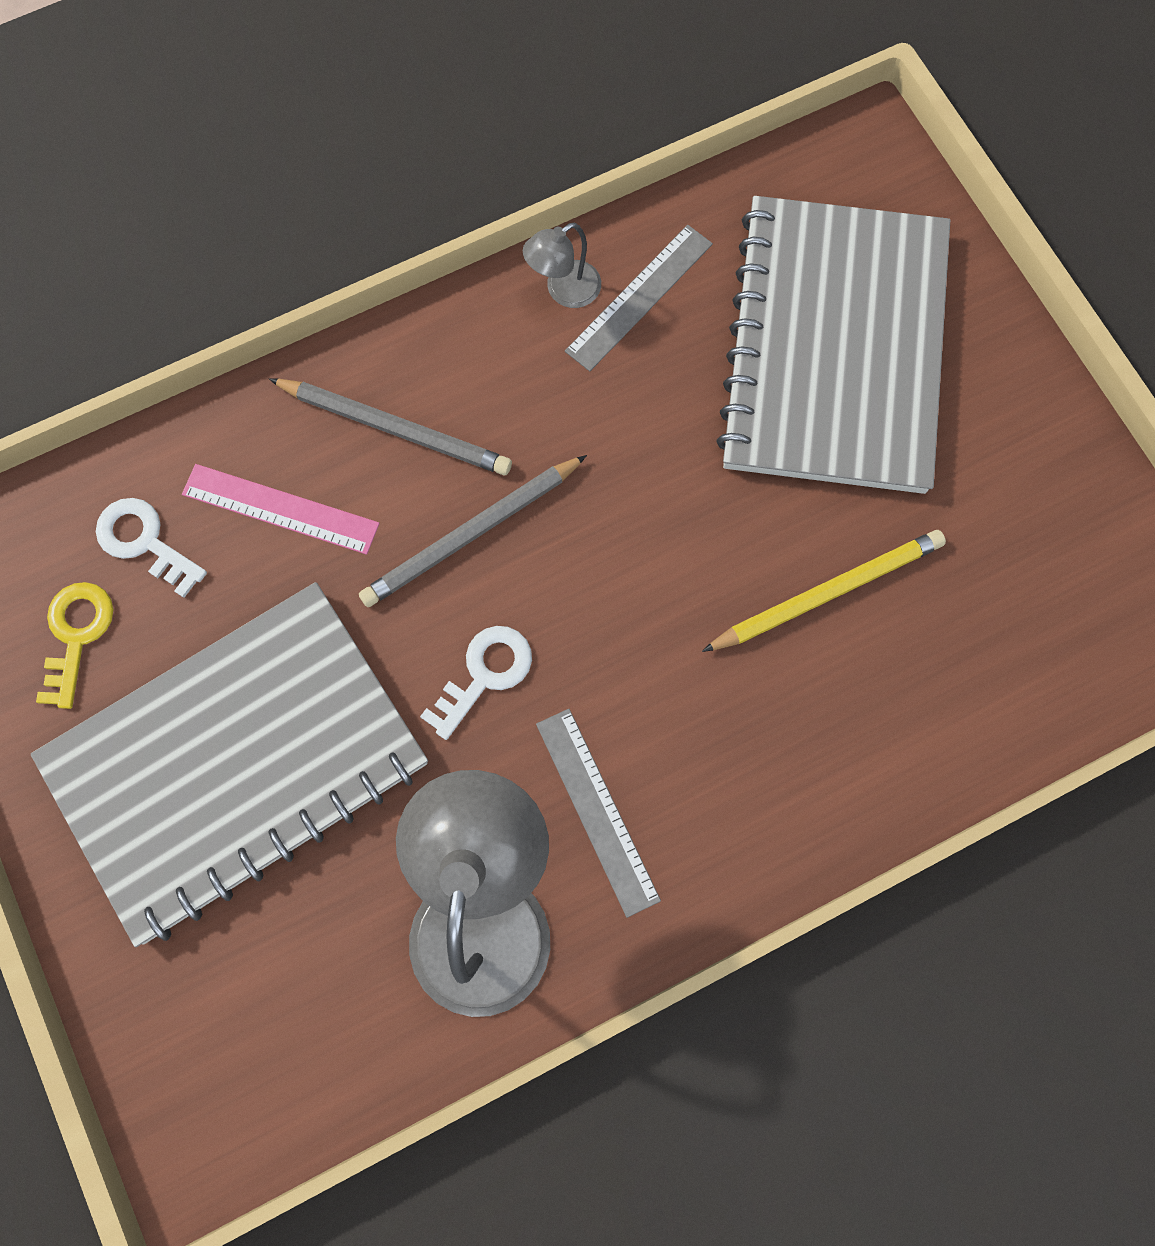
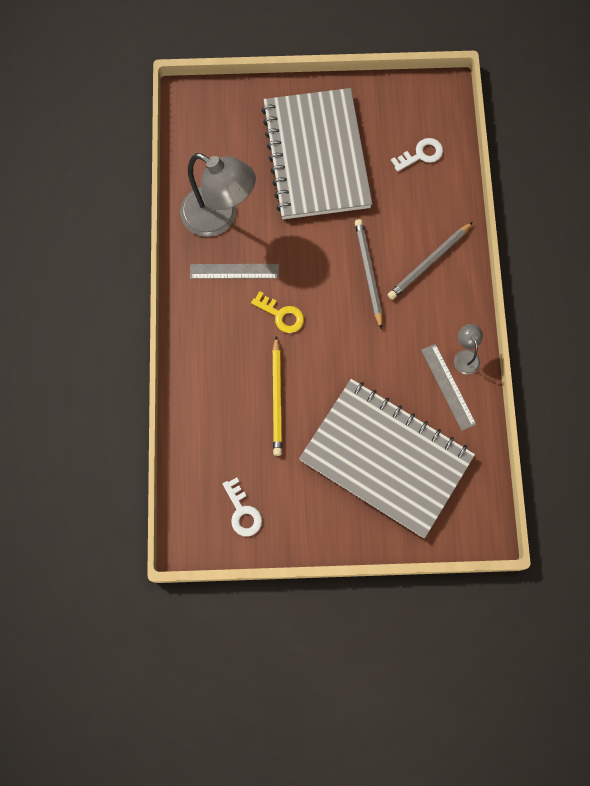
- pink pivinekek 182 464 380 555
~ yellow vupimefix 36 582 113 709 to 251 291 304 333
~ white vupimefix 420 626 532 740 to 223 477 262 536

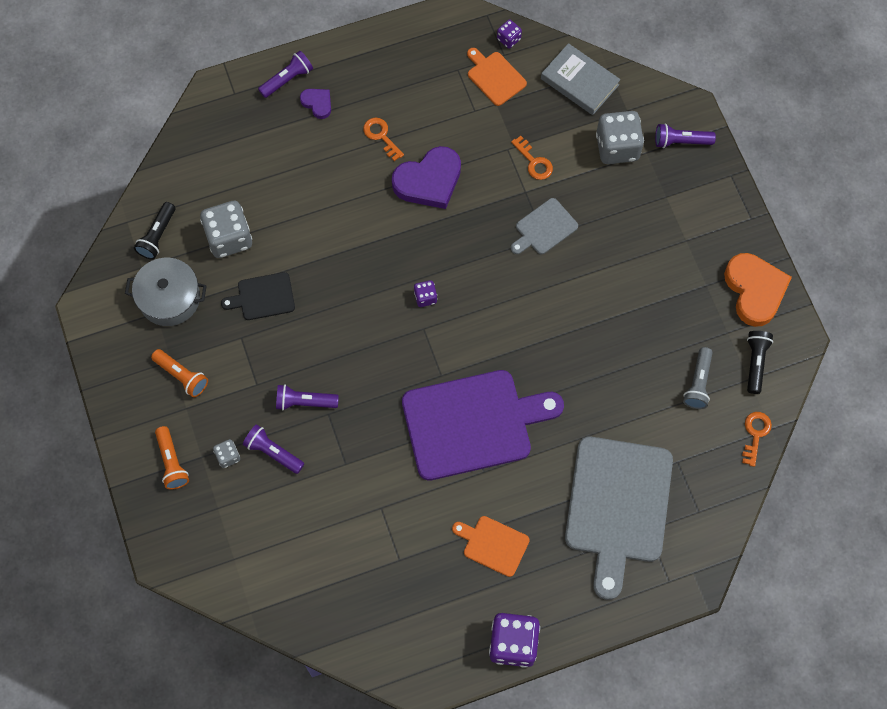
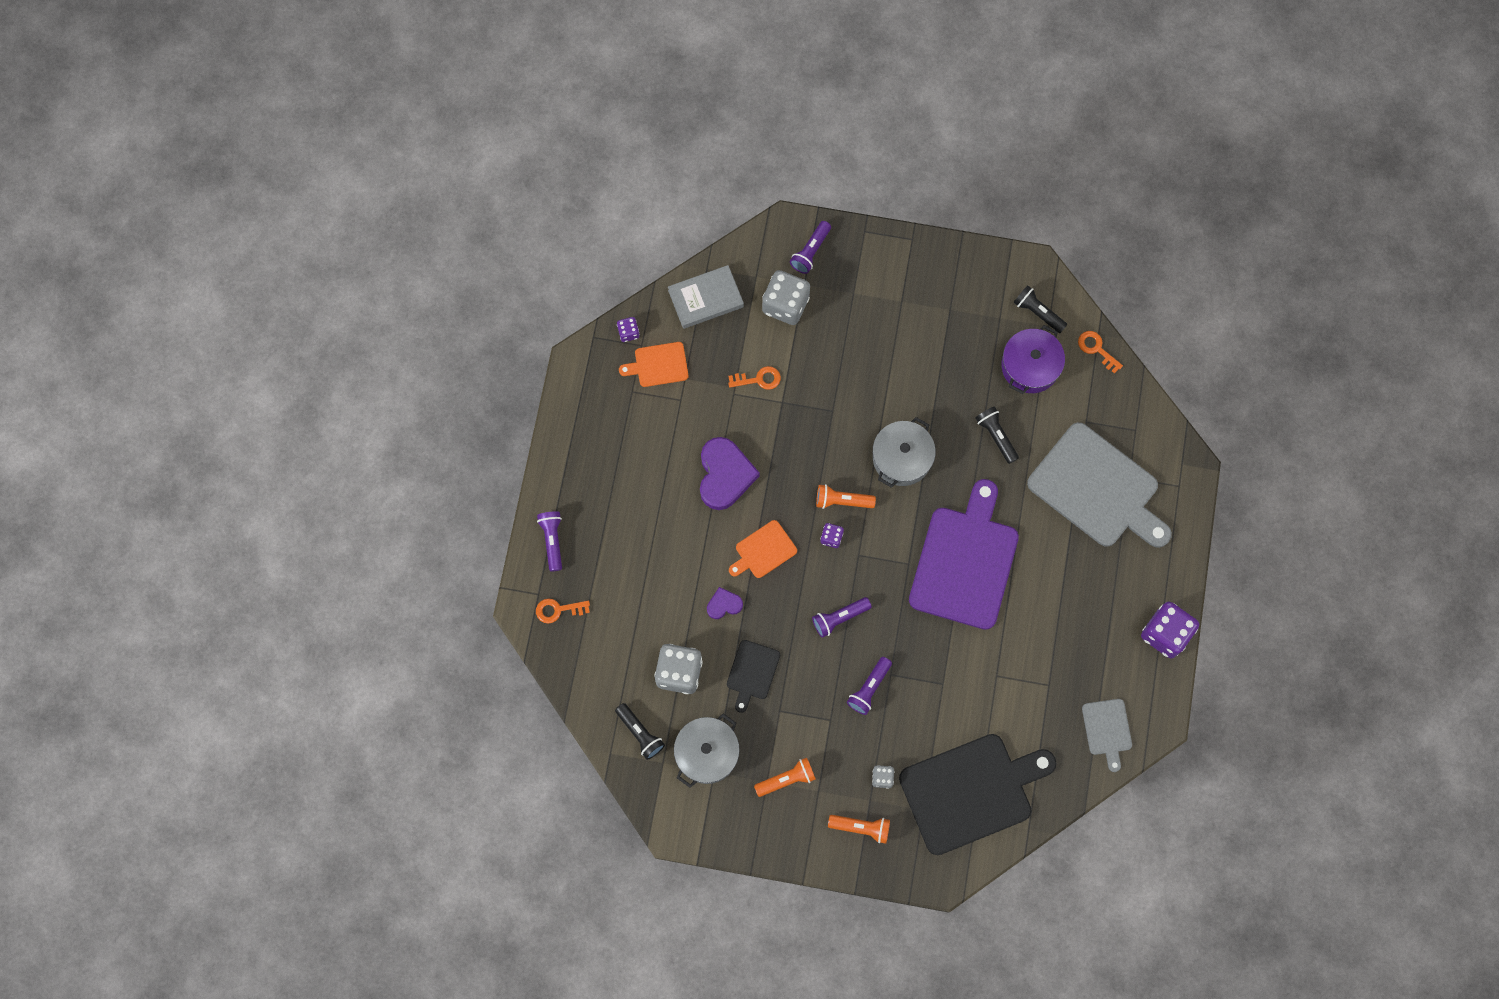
- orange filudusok 724 253 792 327
+ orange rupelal 816 484 876 509
+ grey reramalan 873 417 936 488
+ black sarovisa 899 734 1057 855
+ black rupelal 975 406 1019 464
~ purple rupelal 243 424 304 474 to 812 597 872 638
~ purple filudusok 300 89 331 119 to 707 587 743 619
~ orange vupimefix 363 118 404 161 to 536 598 590 624
~ orange sarovisa 452 516 530 577 to 729 520 797 578
~ grey sarovisa 511 198 578 254 to 1082 699 1132 772
~ grey rupelal 683 347 713 409 to purple reramalan 1002 325 1065 394

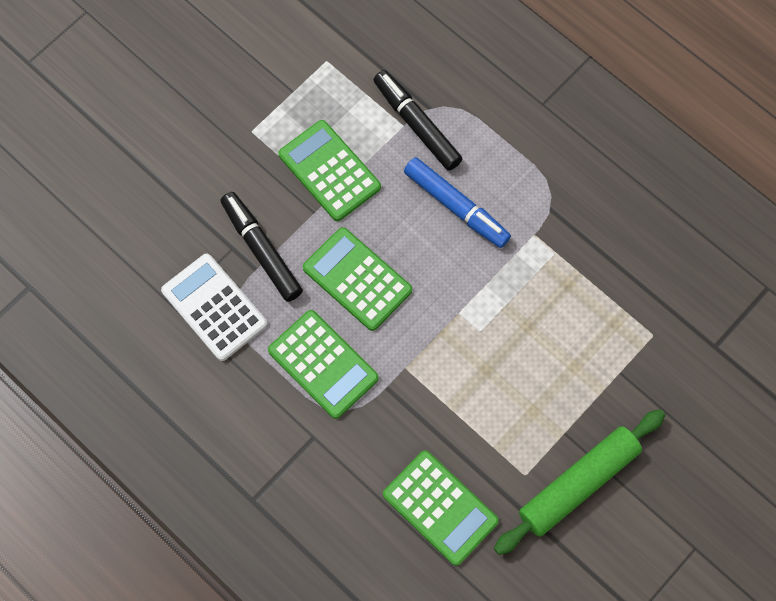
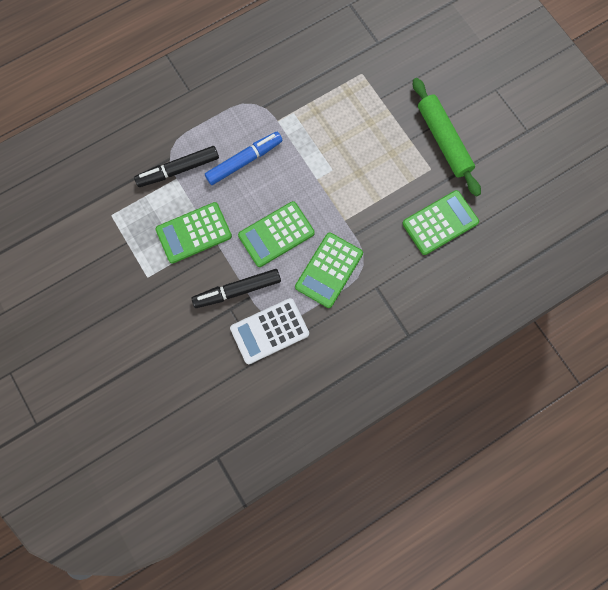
~ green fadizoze 268 310 379 419 = 295 233 363 308 150 degrees clockwise

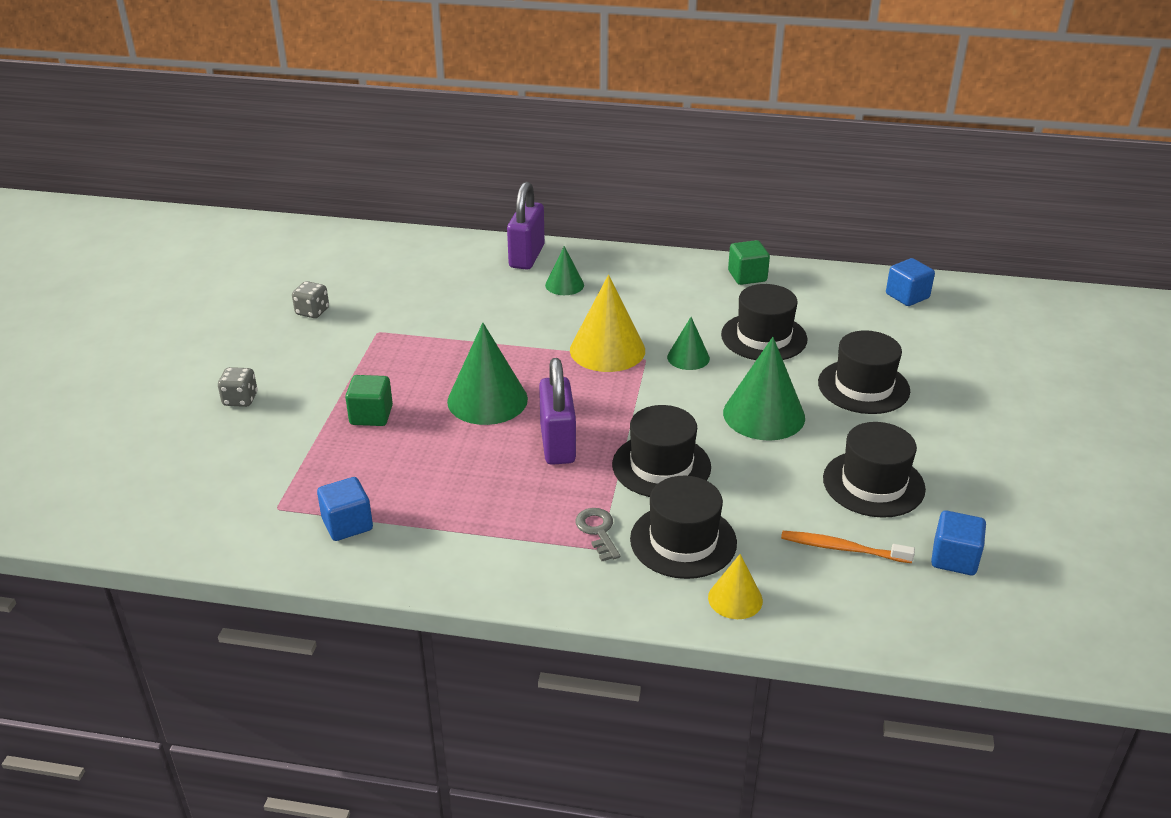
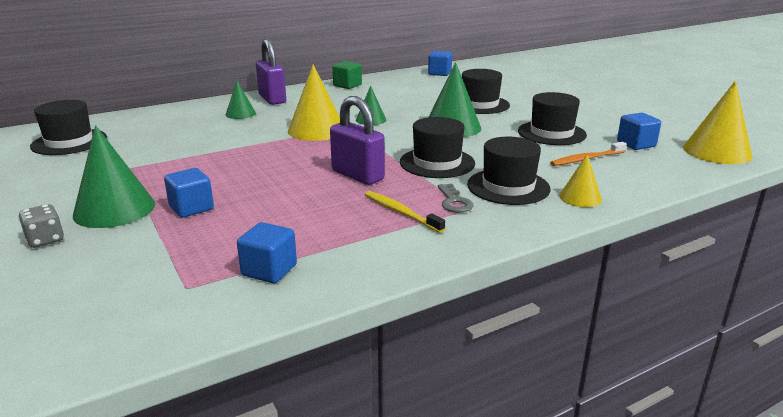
- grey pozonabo 292 281 329 318
+ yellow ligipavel 365 191 445 233
+ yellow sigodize 683 81 752 164
~ green sigodize 447 323 528 425 to 73 125 155 228
~ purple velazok 507 182 545 270 to 256 39 286 105
~ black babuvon 721 284 807 360 to 30 100 107 155
~ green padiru 345 375 393 426 to blue padiru 164 168 214 218
~ grey vupimefix 575 508 620 561 = 438 184 473 213 135 degrees counterclockwise

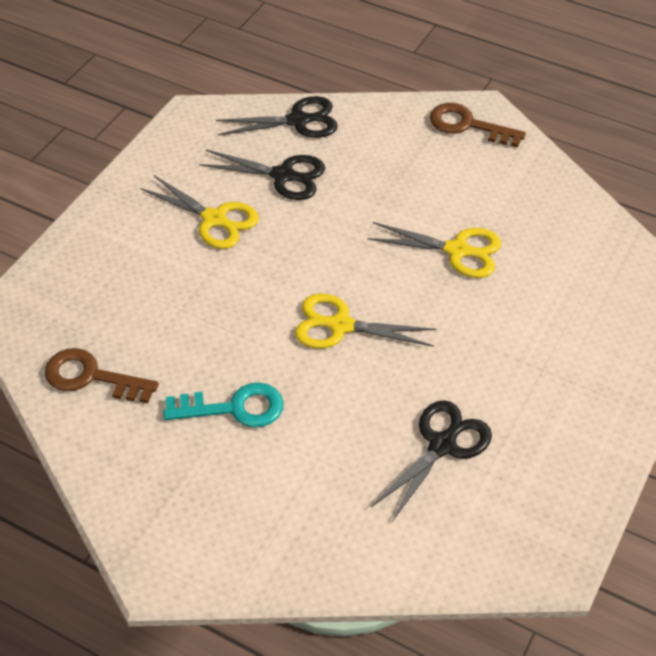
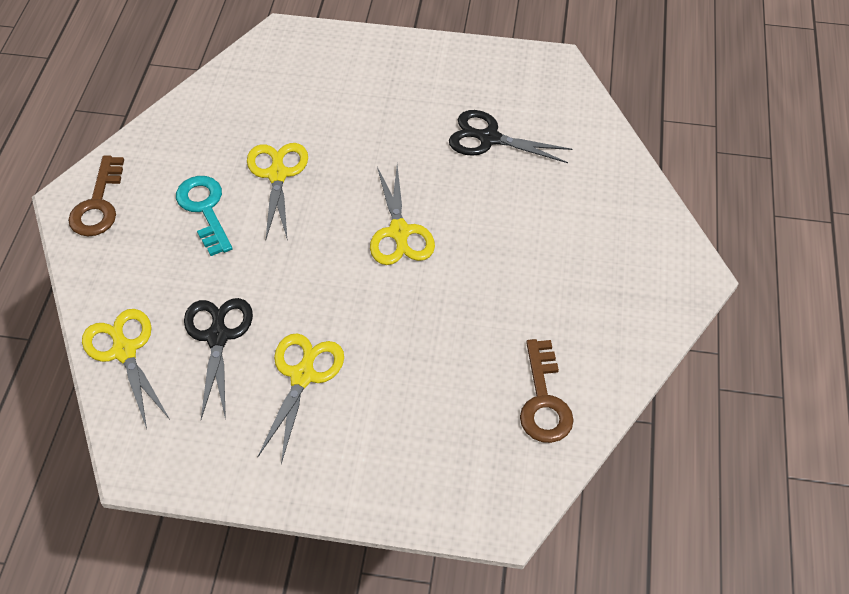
~ turquoise vupimefix 163 382 283 428 to 176 176 233 256
~ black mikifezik 216 96 338 138 to yellow mikifezik 82 309 169 429

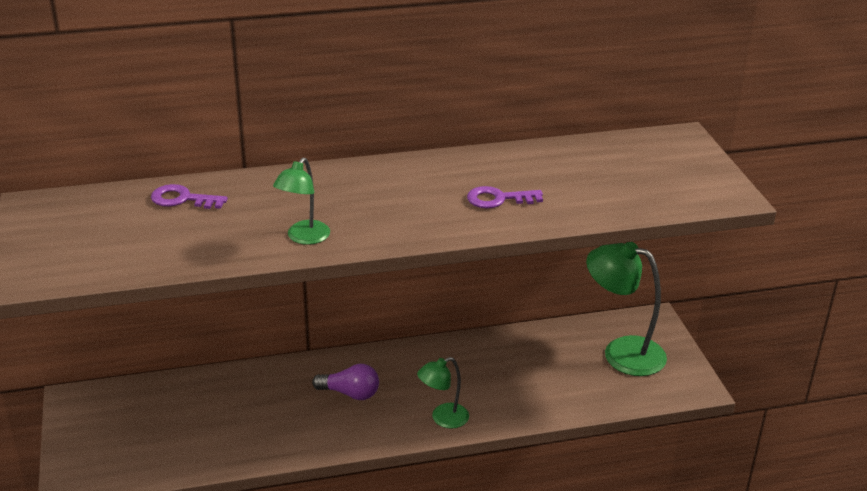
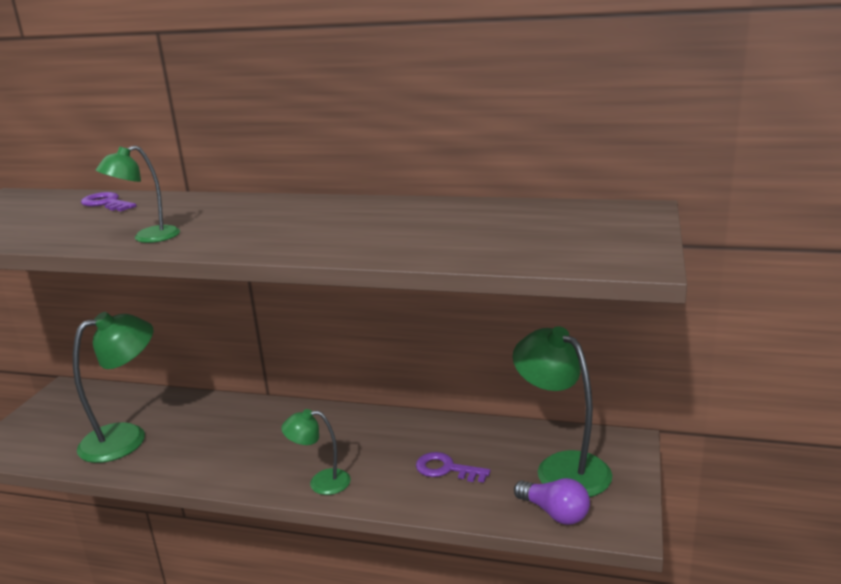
+ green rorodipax 73 312 153 463
~ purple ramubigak 312 364 379 400 to 514 478 590 525
~ purple vupimefix 467 186 543 208 to 416 452 491 483

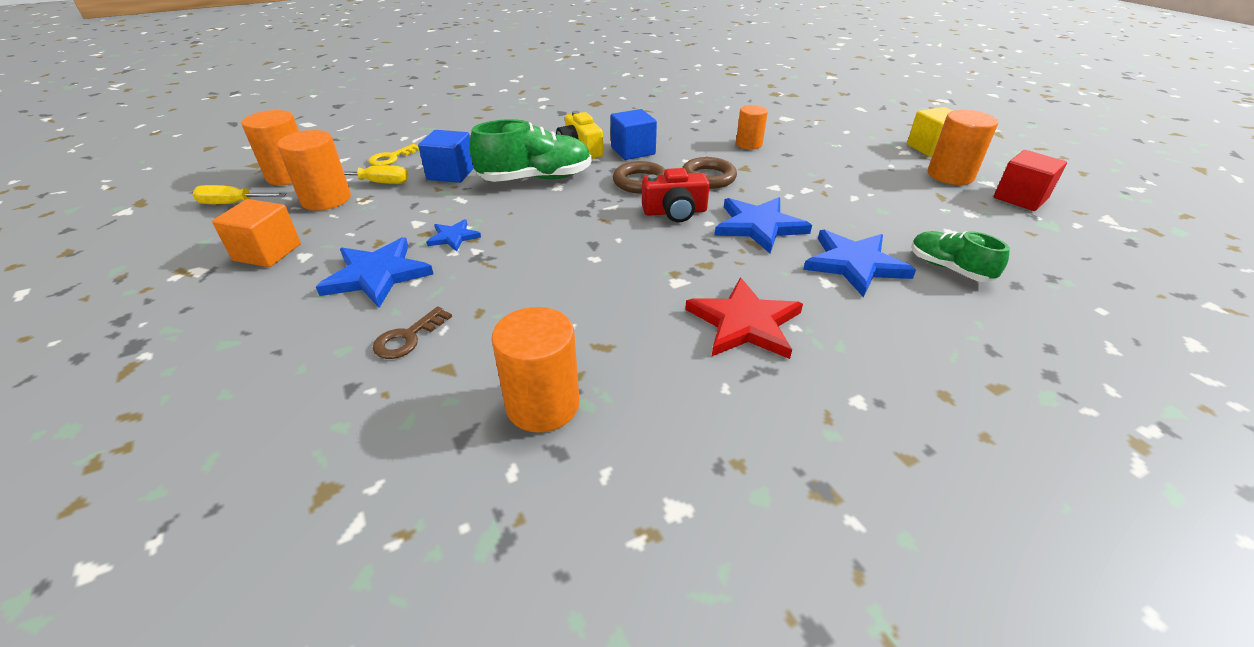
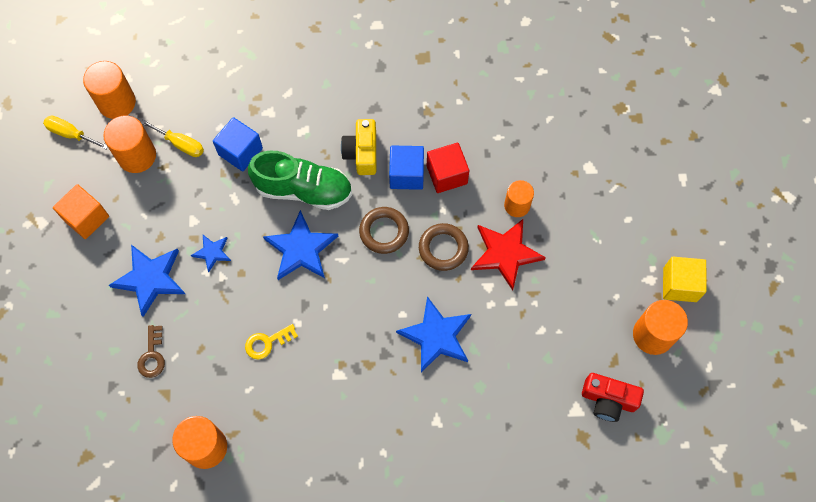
- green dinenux 911 231 1010 282
~ yellow vupimefix 369 144 419 166 to 245 324 298 359
~ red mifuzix 642 168 710 222 to 582 373 644 422
~ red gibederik 685 278 803 359 to 471 219 546 291
~ blue gibederik 803 230 916 297 to 263 210 338 280
~ red padiru 994 150 1067 211 to 427 143 469 193
~ brown vupimefix 372 306 452 359 = 137 325 165 378 60 degrees counterclockwise

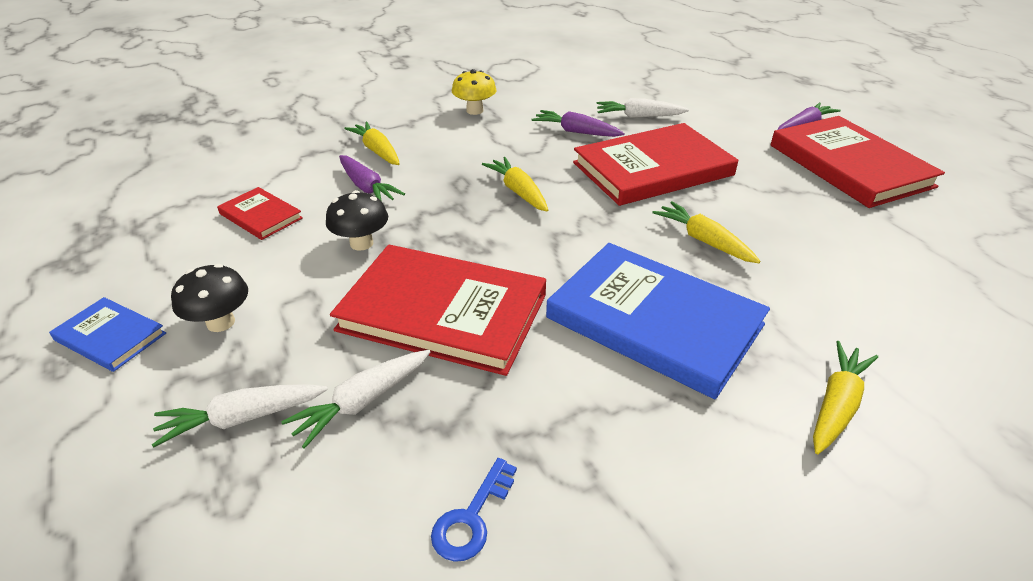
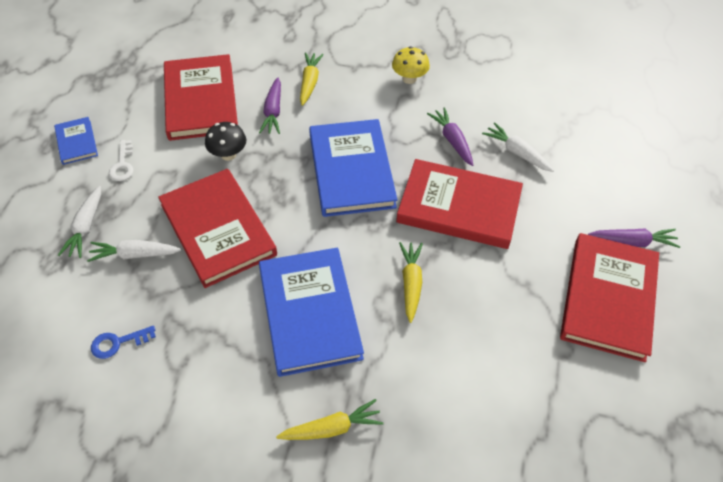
~ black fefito 171 264 248 332 to white vupimefix 109 140 133 181
~ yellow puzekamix 482 157 548 211 to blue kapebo 309 119 398 217
~ white puzekamix 152 384 328 447 = 58 186 101 258 105 degrees counterclockwise
~ red kapebo 217 187 303 240 = 164 54 238 141 x2.06

